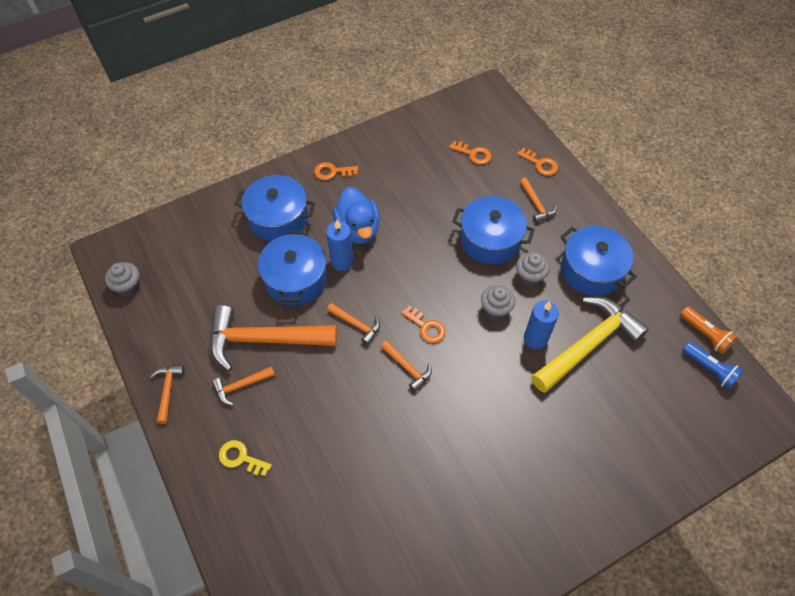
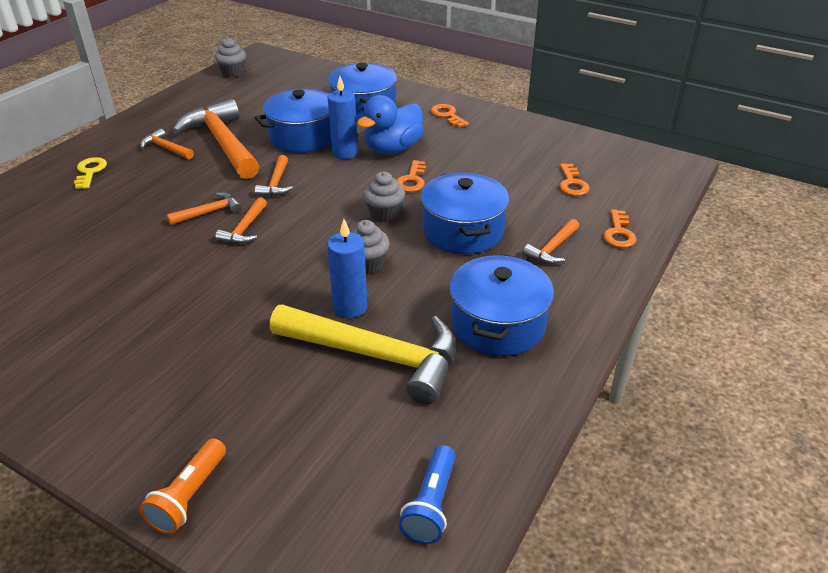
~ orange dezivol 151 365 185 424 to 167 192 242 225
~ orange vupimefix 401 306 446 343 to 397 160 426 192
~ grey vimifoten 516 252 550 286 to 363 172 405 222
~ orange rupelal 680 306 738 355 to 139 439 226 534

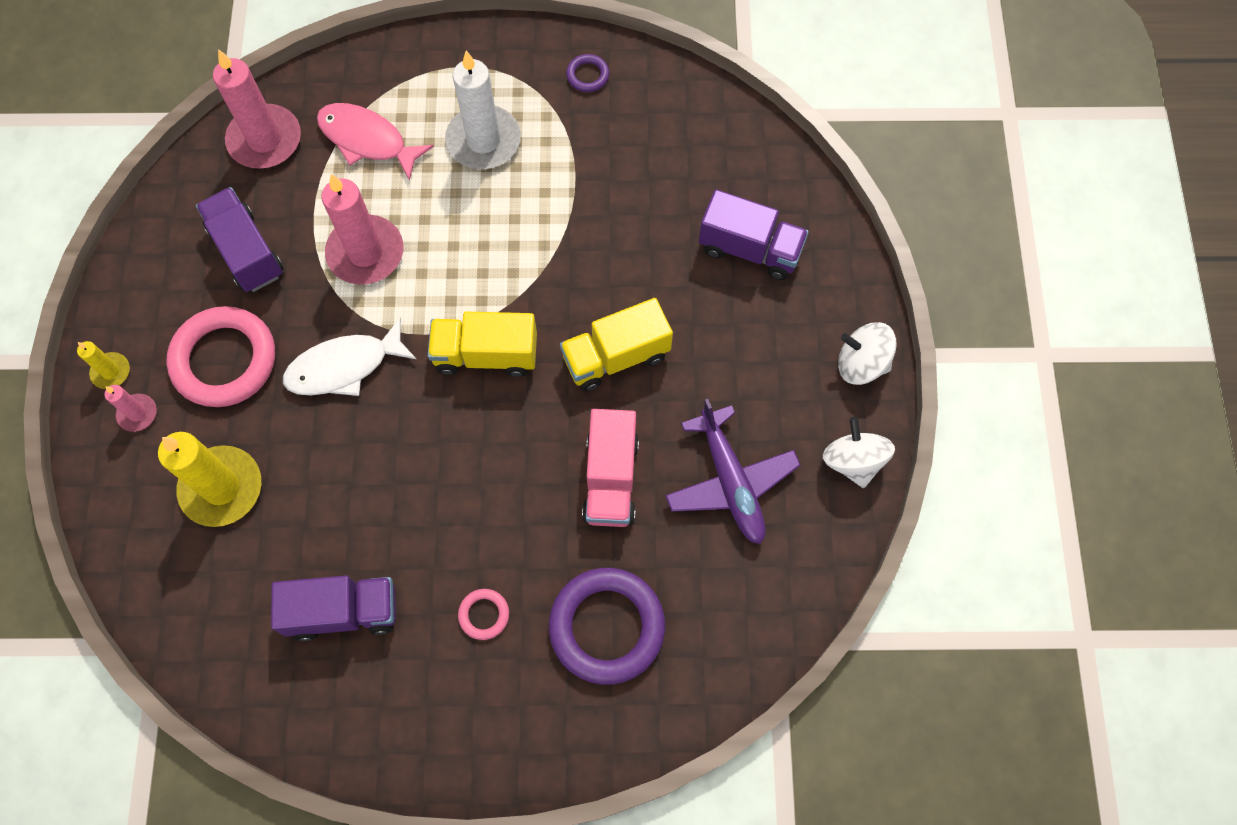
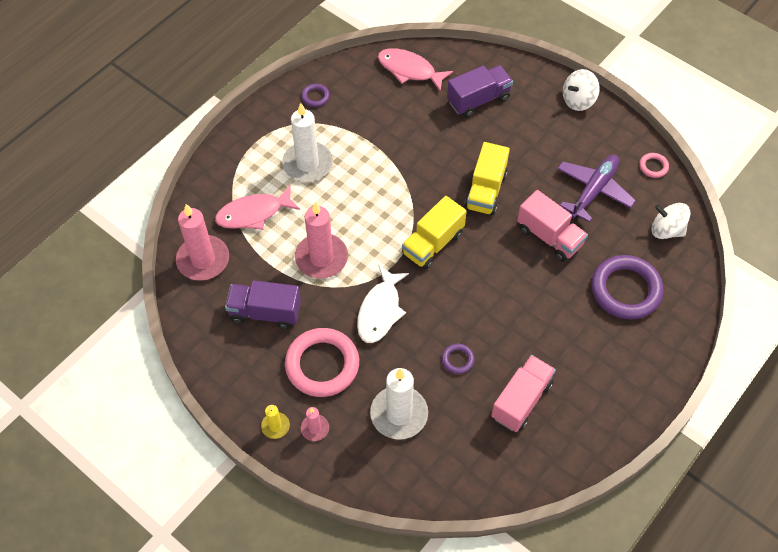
+ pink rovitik 378 48 453 92
+ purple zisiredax 442 344 475 374
~ pink zisiredax 458 589 509 640 to 639 153 669 178
~ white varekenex 823 417 895 488 to 651 203 690 239
~ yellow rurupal 158 432 261 527 to white rurupal 370 368 428 440
~ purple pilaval 271 576 396 641 to pink pilaval 491 355 556 432
~ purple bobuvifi 665 399 800 544 = 557 155 636 222 75 degrees counterclockwise

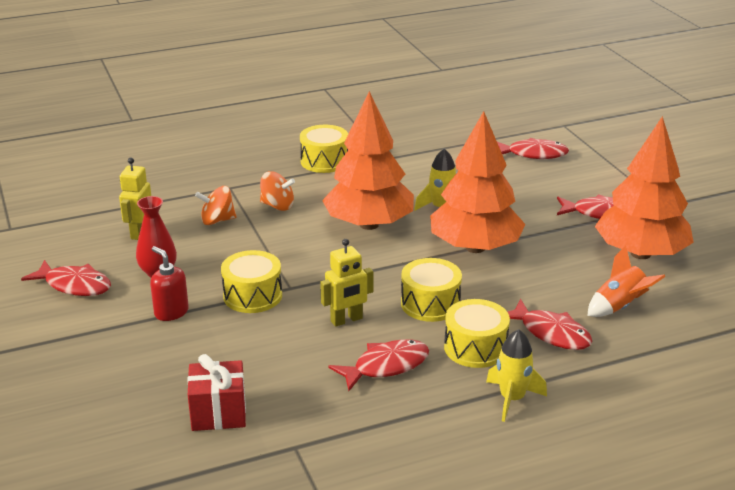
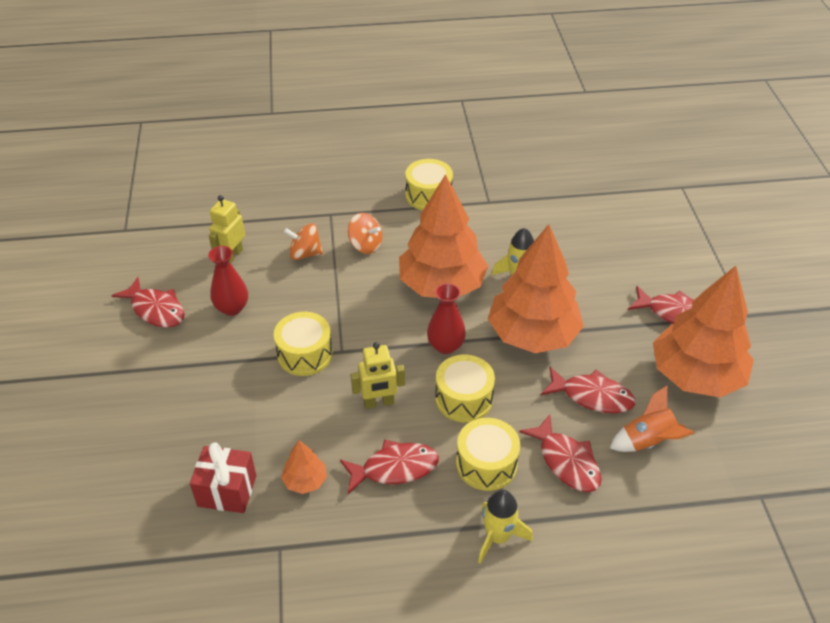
- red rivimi 150 246 189 321
+ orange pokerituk 281 440 327 494
+ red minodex 427 283 466 354
~ red rovitik 497 138 569 159 to 541 367 636 413

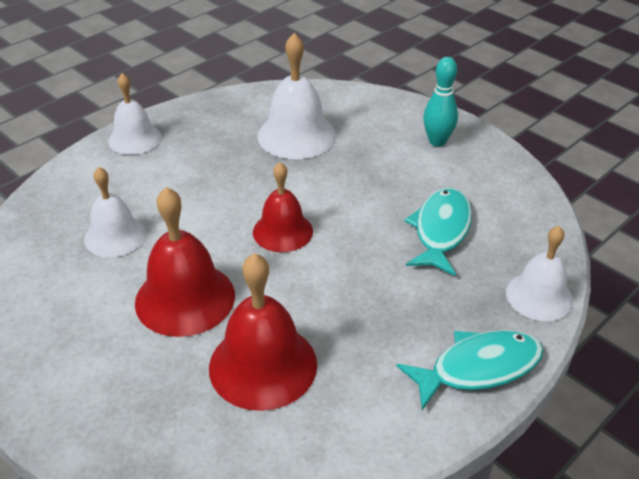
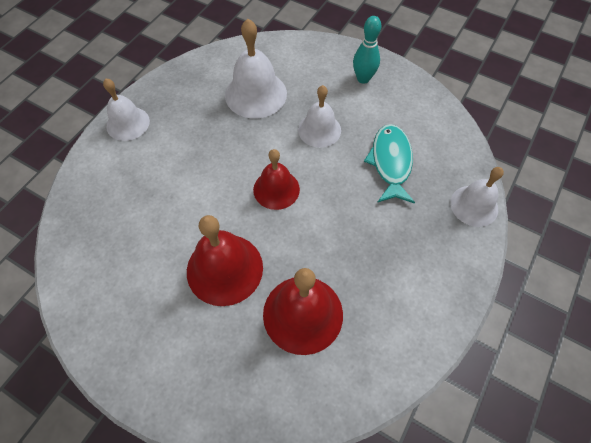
- turquoise rovitik 397 330 544 410
~ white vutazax 84 167 146 257 to 298 85 341 148

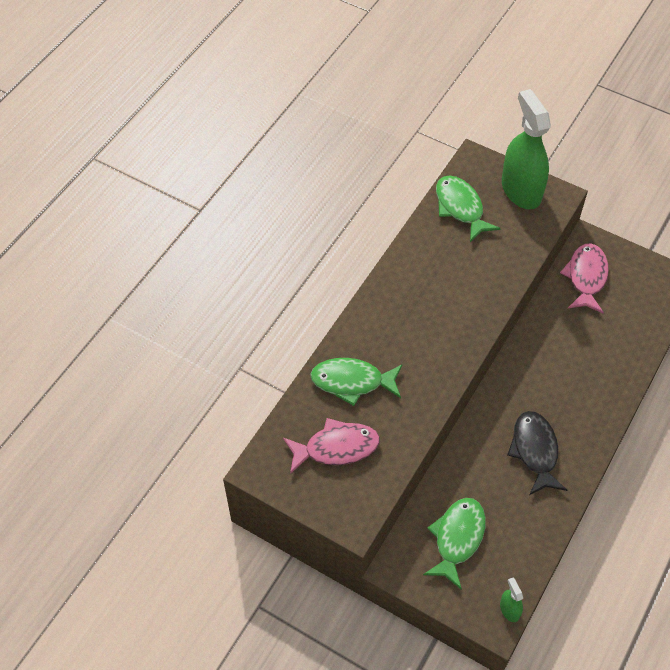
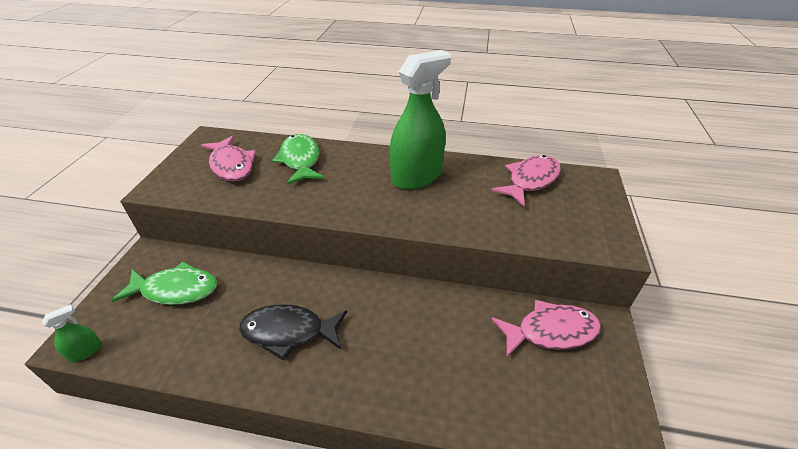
~ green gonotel 502 89 551 210 to 390 50 451 190
~ green rovitik 436 175 501 242 to pink rovitik 491 155 561 207
~ black rovitik 507 411 567 495 = 239 304 347 360 150 degrees counterclockwise

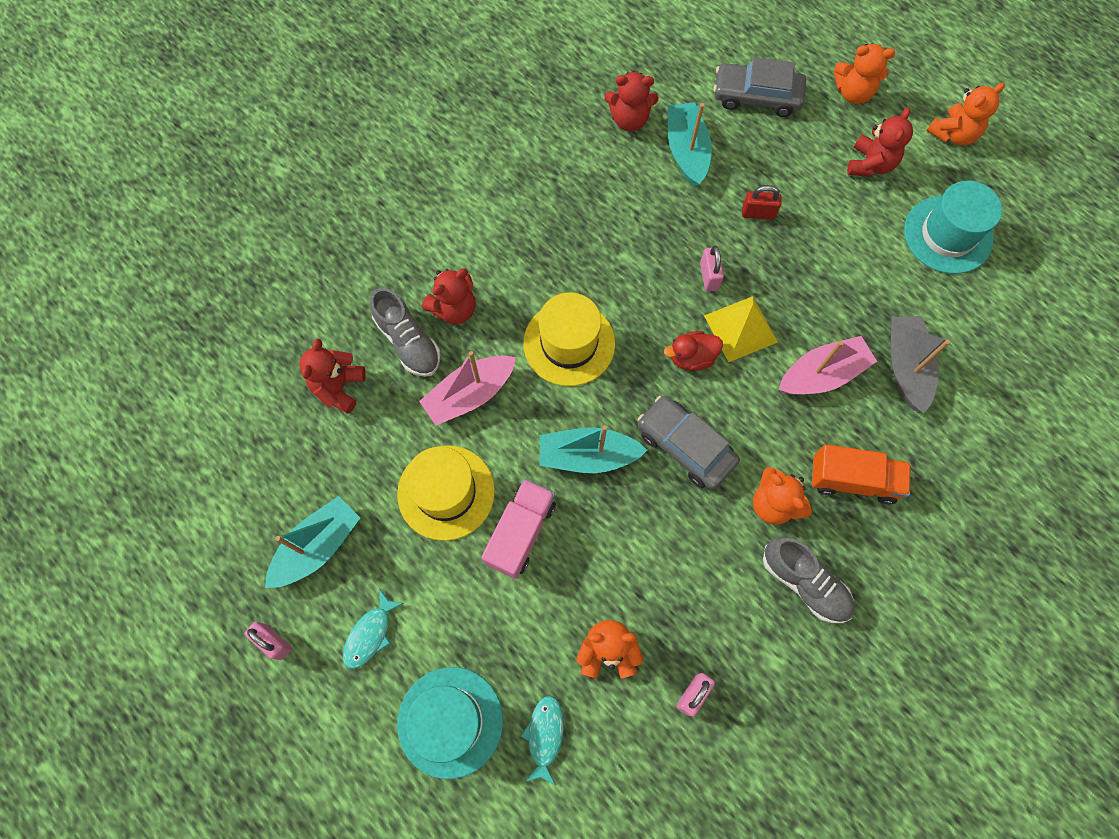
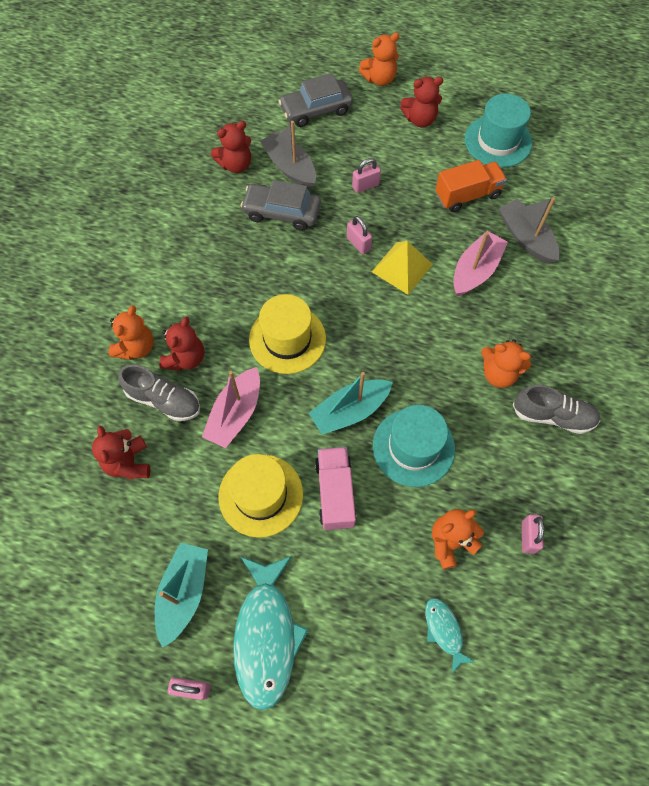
- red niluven 664 331 723 371
~ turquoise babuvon 397 667 503 779 to 373 405 455 487
~ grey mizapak 638 396 740 490 to 241 180 321 231
~ orange pilaval 812 444 911 504 to 436 160 507 212
~ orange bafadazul 926 83 1005 145 to 109 305 154 360
~ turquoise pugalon 668 102 712 187 to grey pugalon 260 121 316 189
~ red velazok 742 185 782 220 to pink velazok 352 158 381 193
~ red bafadazul 847 108 913 177 = 400 77 443 127 90 degrees clockwise
~ turquoise rovitik 343 589 404 669 = 233 556 309 711 x2.02

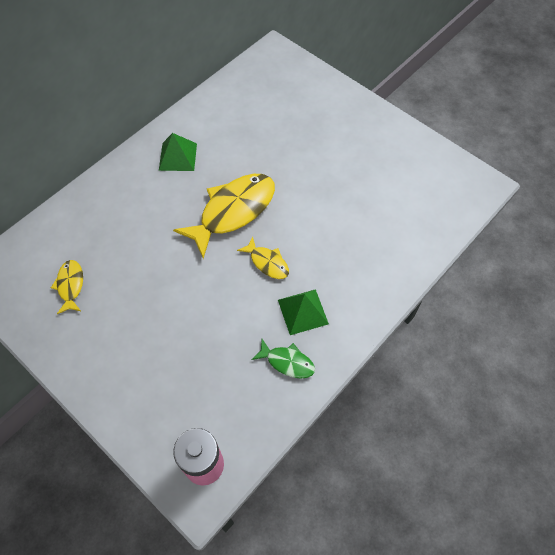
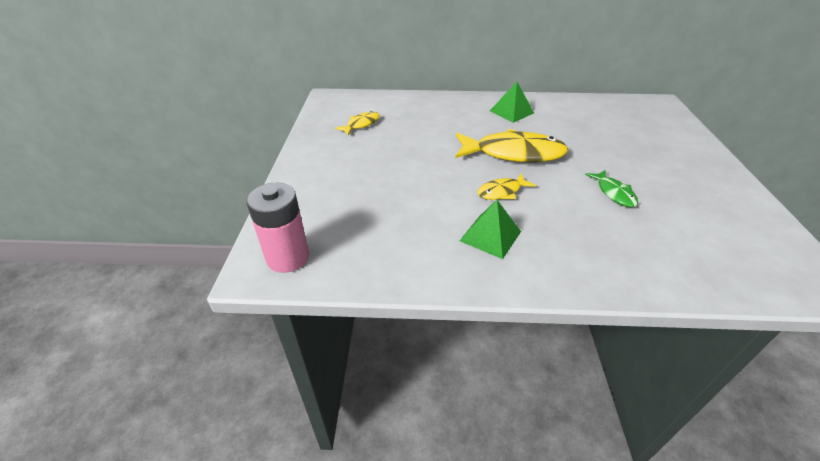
~ green rovitik 252 339 315 379 to 585 170 638 207
~ yellow rovitik 237 236 289 279 = 477 174 536 200 60 degrees clockwise

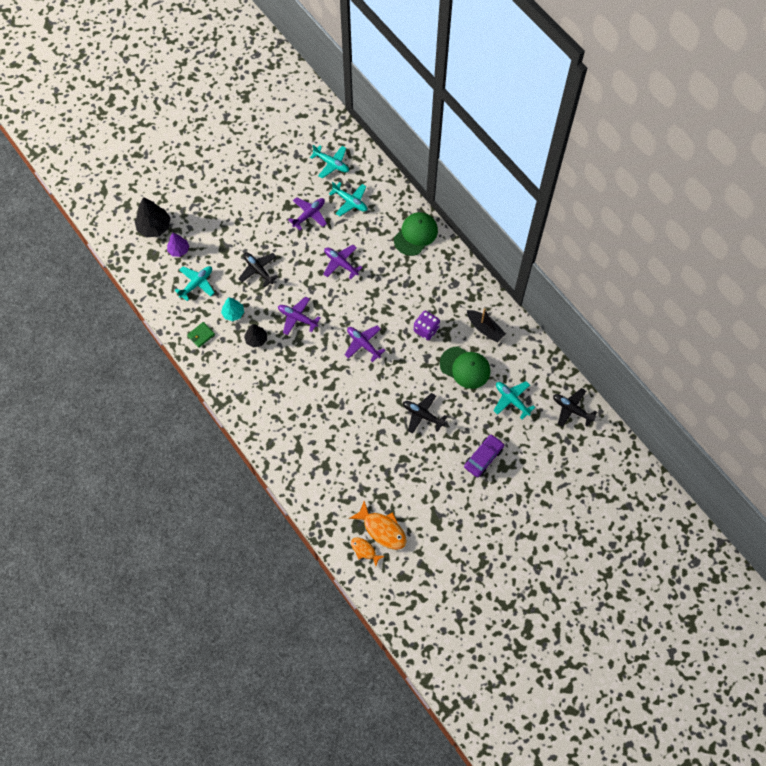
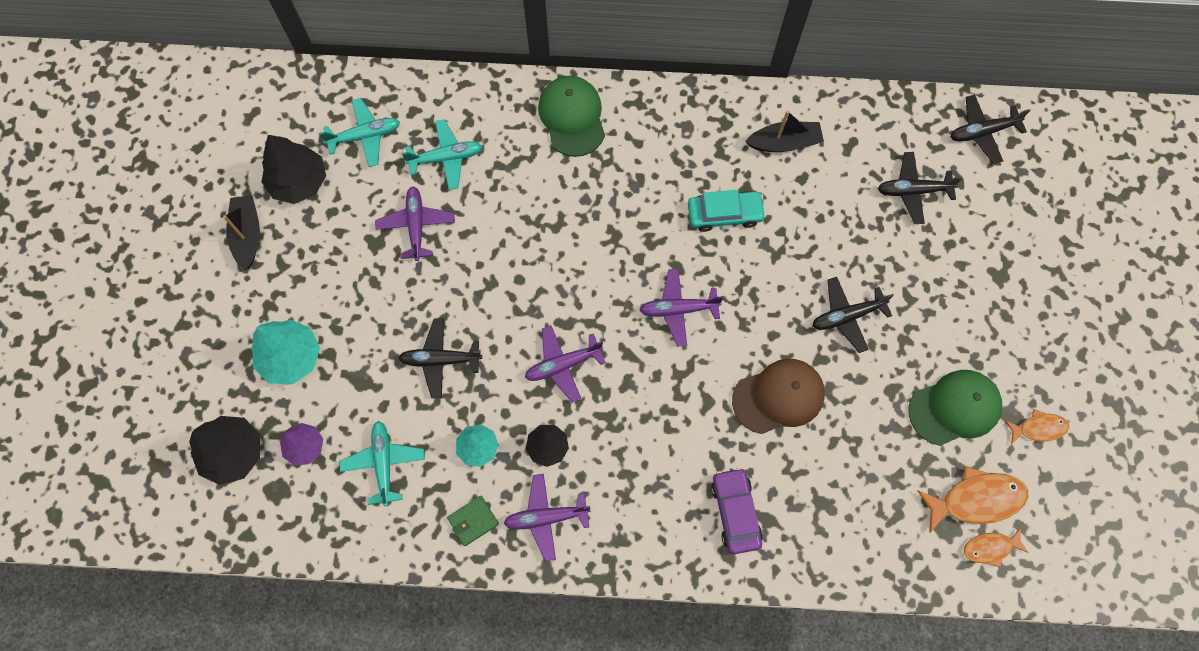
+ black pugalon 223 195 260 270
+ turquoise pokerituk 251 319 320 385
+ black pokerituk 261 135 326 204
+ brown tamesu 732 359 825 434
+ orange rovitik 1005 409 1069 445
~ purple bobuvifi 324 245 363 279 to 504 474 591 561
~ green tamesu 440 346 490 389 to 908 370 1003 446
~ purple mizapak 464 434 504 477 to 711 468 763 554
~ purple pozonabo 414 310 440 340 to turquoise mizapak 688 190 766 232
~ turquoise bobuvifi 493 381 535 419 to black bobuvifi 878 152 963 224
~ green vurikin 187 322 215 348 = 447 496 499 546 60 degrees clockwise

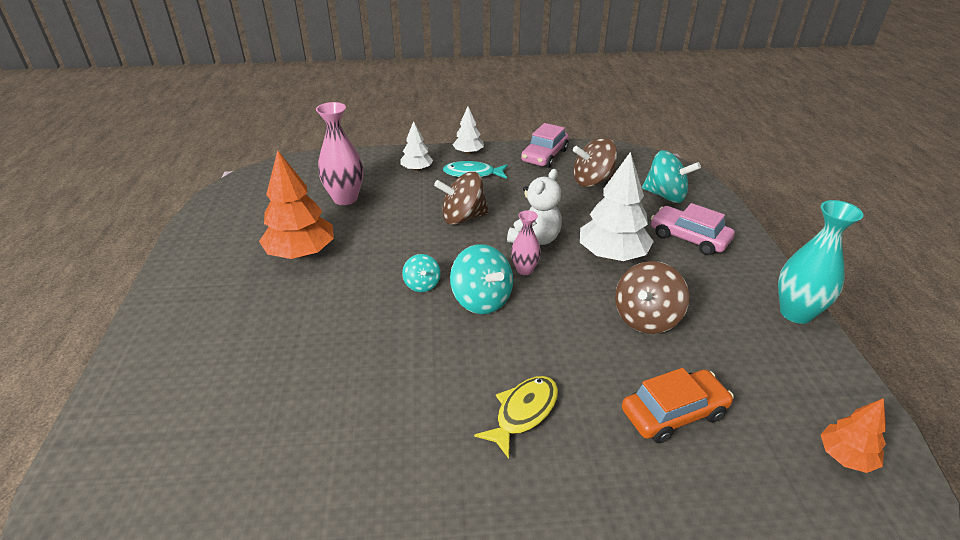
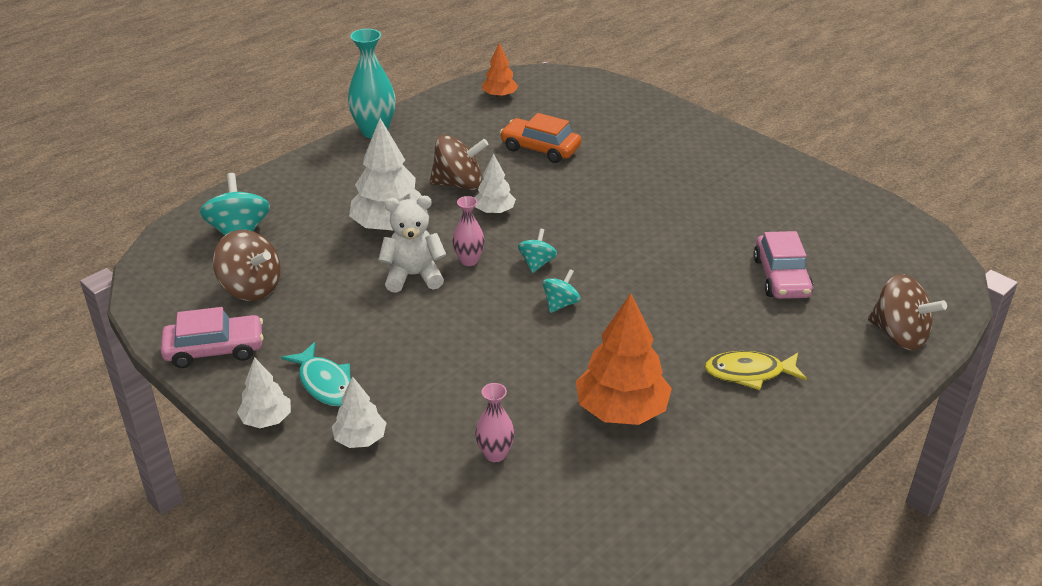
+ white pokerituk 475 153 516 214
~ brown varekenex 434 172 489 225 to 868 274 947 350
~ yellow rovitik 474 376 558 459 to 705 351 807 390
~ pink mizapak 651 203 735 255 to 753 231 814 299
~ pink minodex 316 102 363 205 = 475 383 515 462 x0.58
~ turquoise varekenex 450 244 513 314 = 518 229 557 273 x0.57

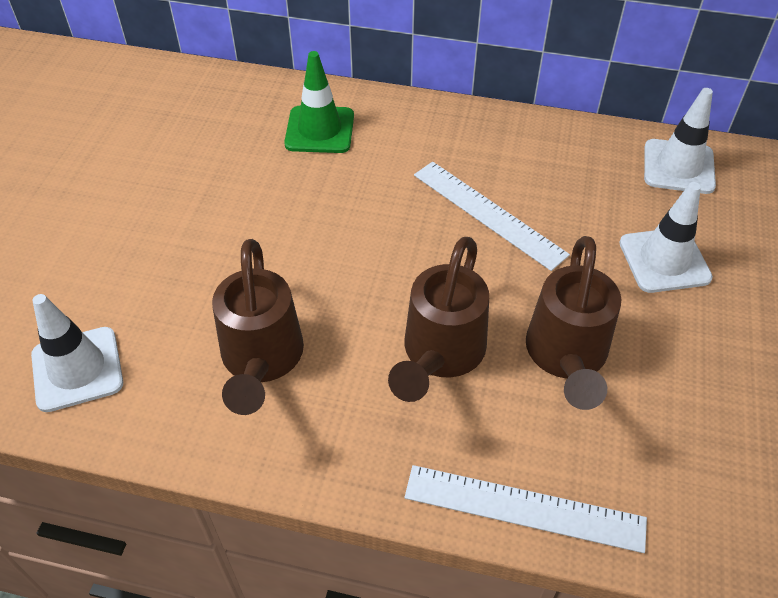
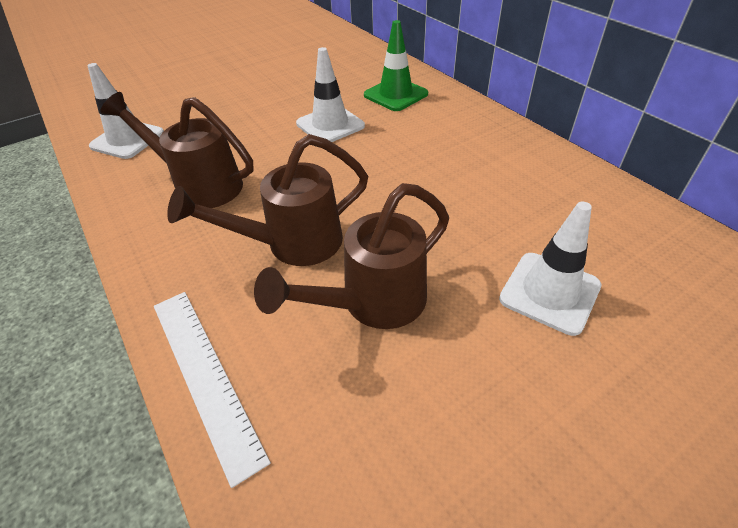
- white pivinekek 414 162 570 271
~ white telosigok 644 88 716 194 to 296 47 365 142
~ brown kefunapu 212 239 304 415 = 101 92 253 208 75 degrees clockwise

